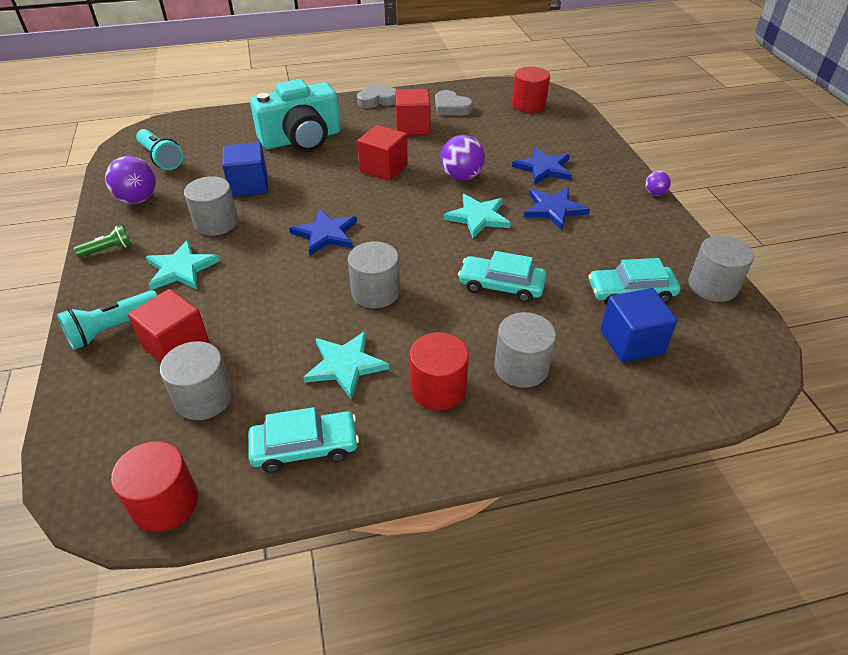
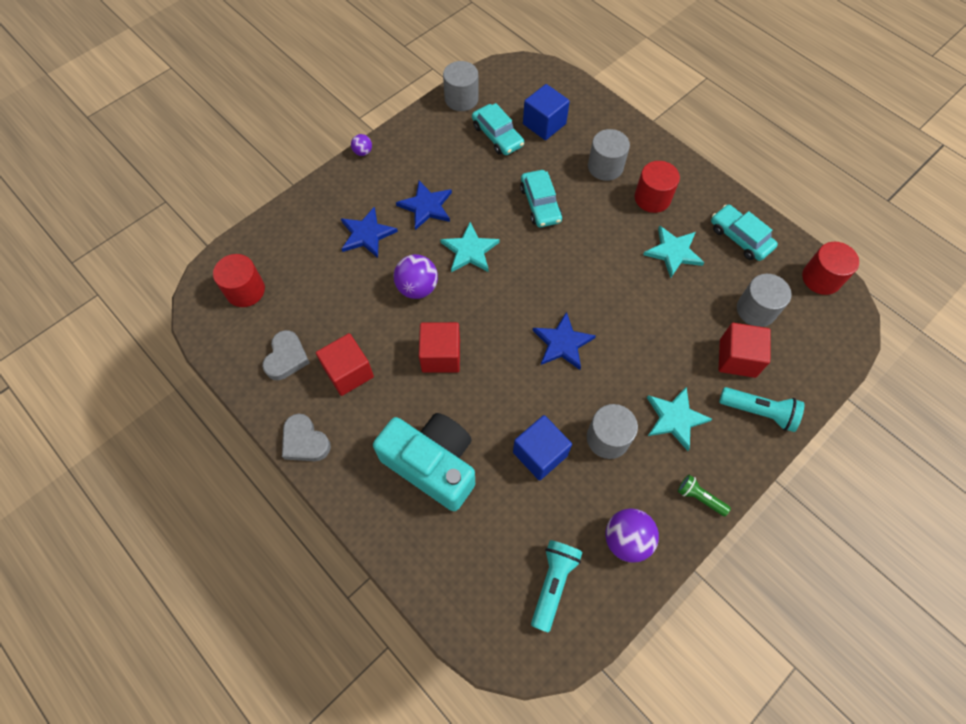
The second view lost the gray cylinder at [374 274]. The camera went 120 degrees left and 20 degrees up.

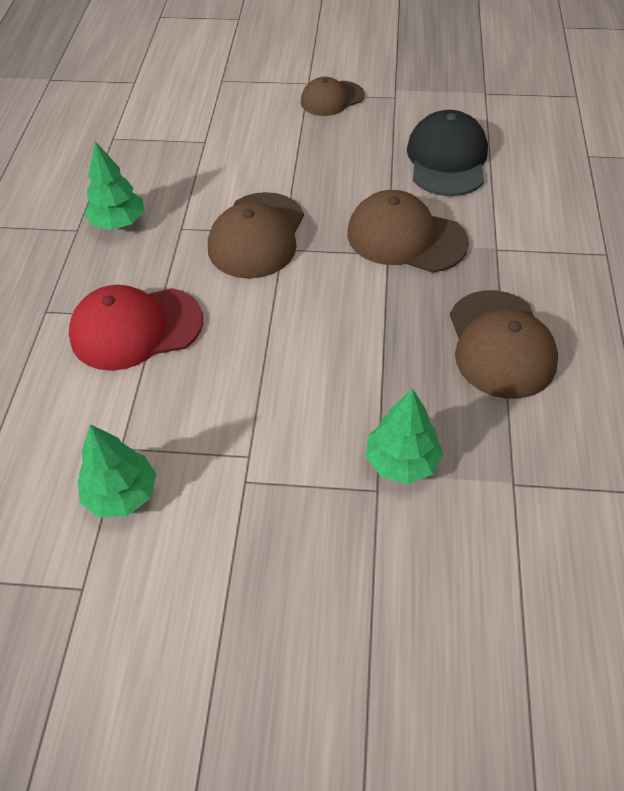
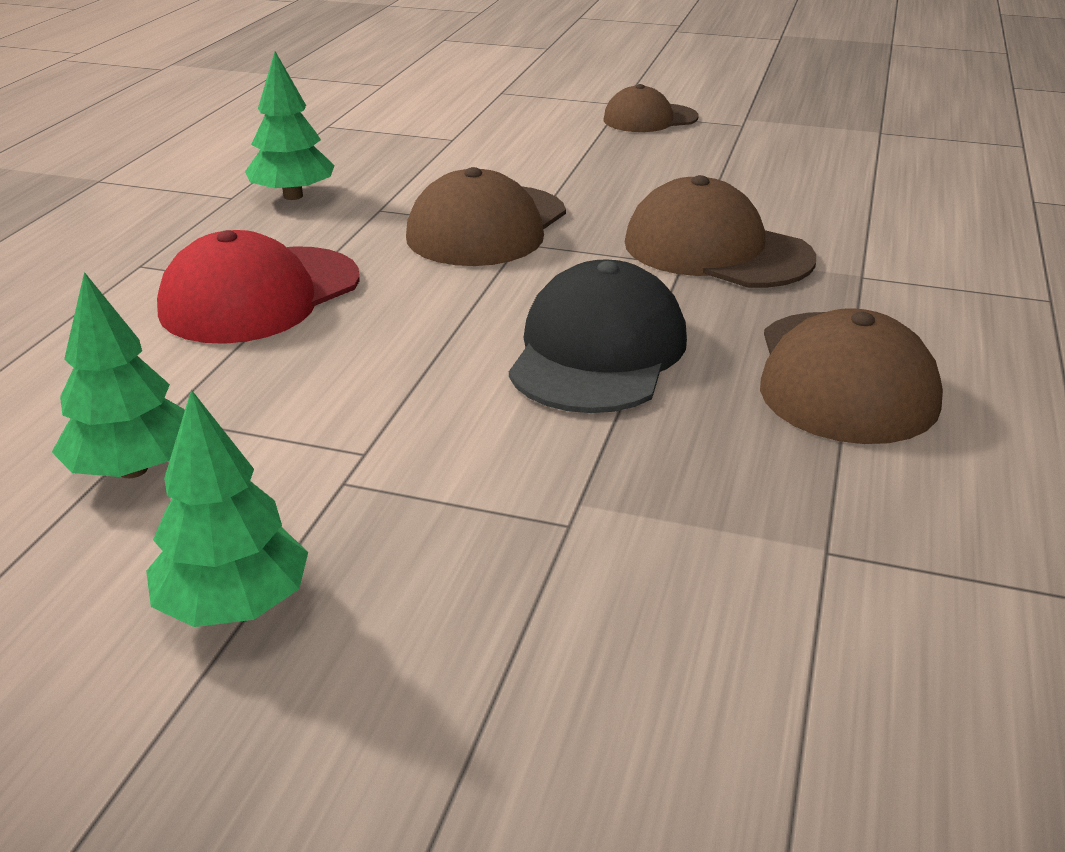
The leaf-green tree ended up elsewhere, having gone from [404 436] to [227 508]. The ebony peaked cap ended up elsewhere, having gone from [447 153] to [598 336]. The red peaked cap at [136 328] ended up facing another way, 45 degrees counterclockwise from before. The camera went 10 degrees right and 20 degrees down.

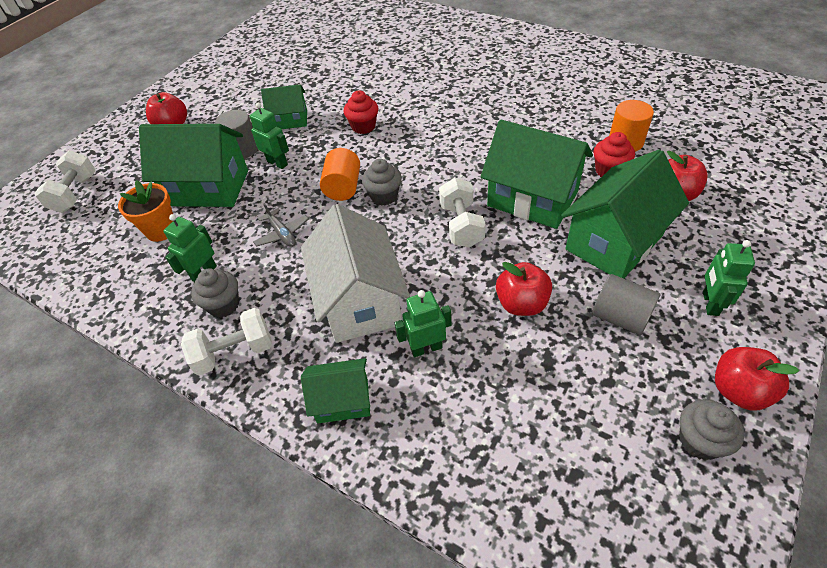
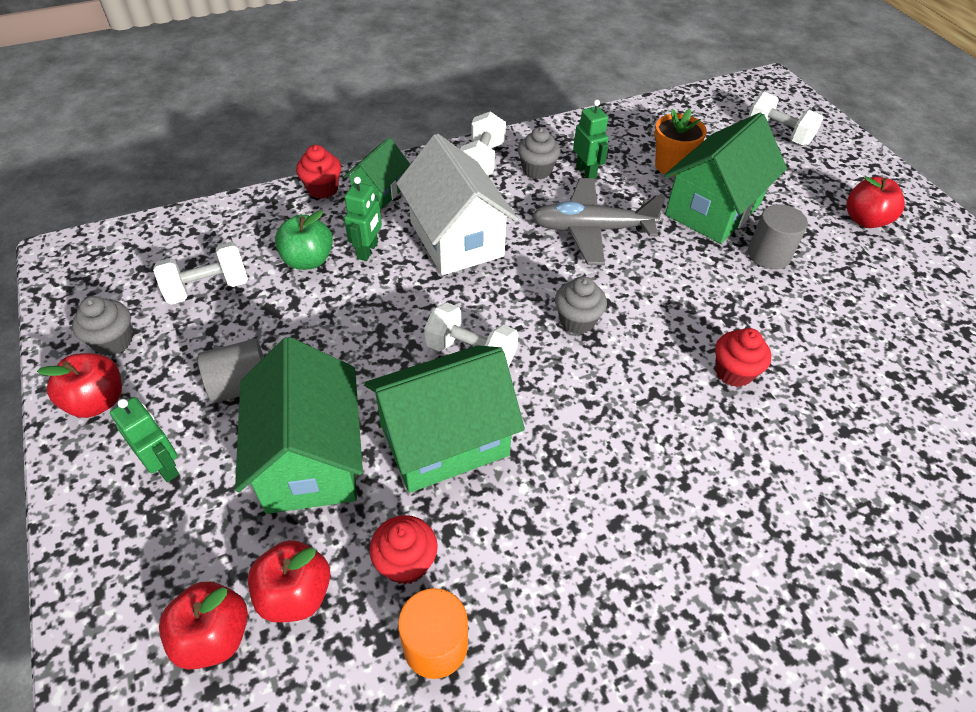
The second view lost the leaf-green robot figure at [269 136]. The second view lost the leaf-green house at [284 106]. The second view lost the orange cylinder at [340 174]. The second view gained the snow-white dumbbell at [200 273]. The second view gained the leaf-green toy apple at [304 240]. The second view gained the red fairy cake at [318 172]. The red toy apple ended up elsewhere, having gone from [524 289] to [203 626]. The snow-white house at [355 273] ended up facing another way, 45 degrees clockwise from before. The size of the gray plane at [281 225] changed by a factor of 1.93. The camera went 120 degrees right and 0 degrees up.

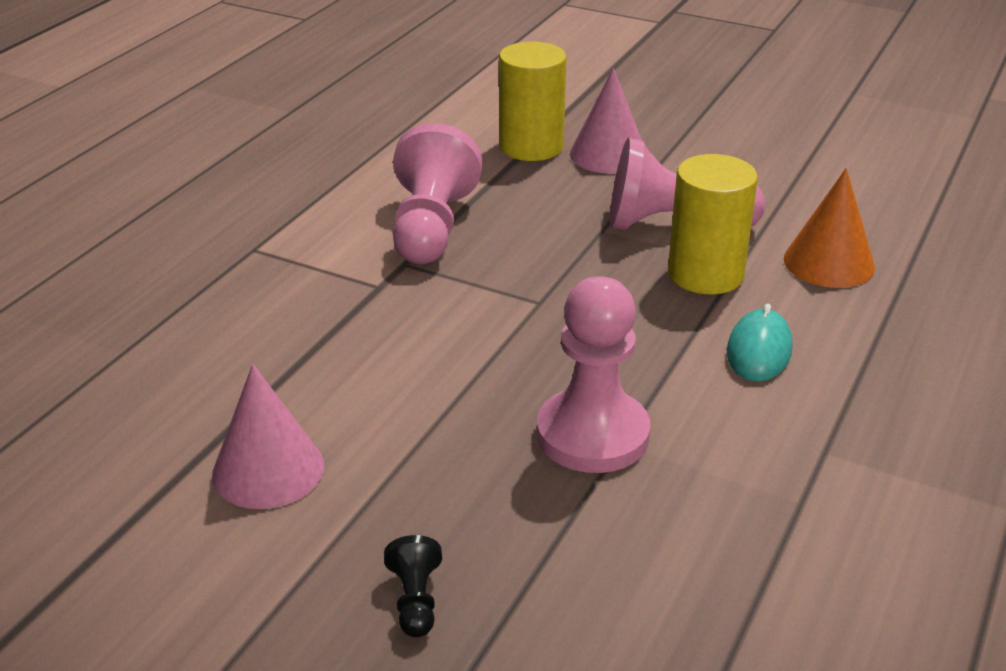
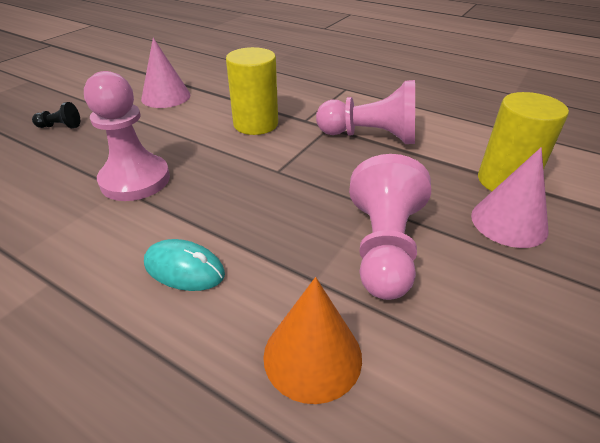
The bright yellow cylinder ended up elsewhere, having gone from [713 224] to [252 91]. The camera went 95 degrees right and 5 degrees up.

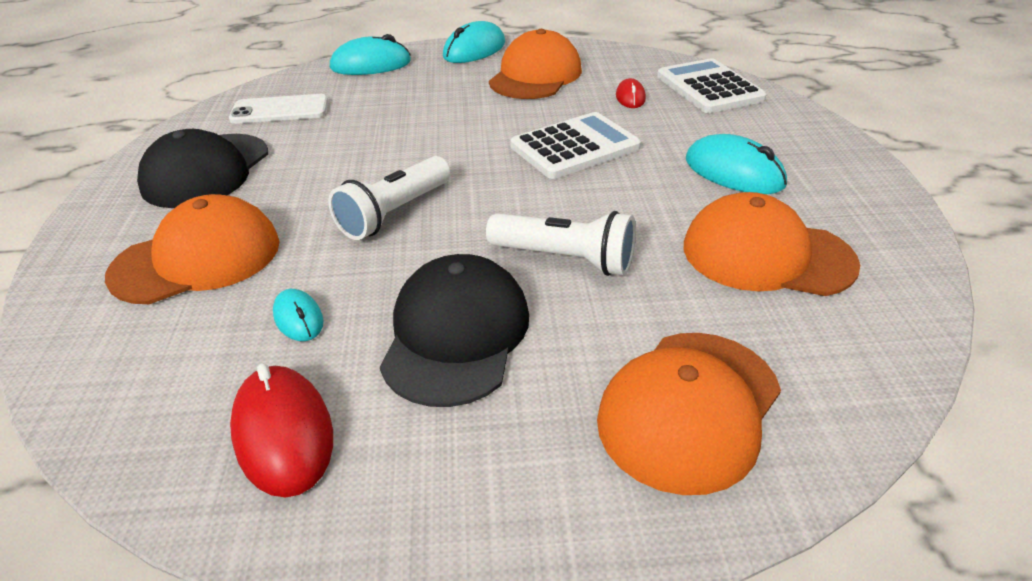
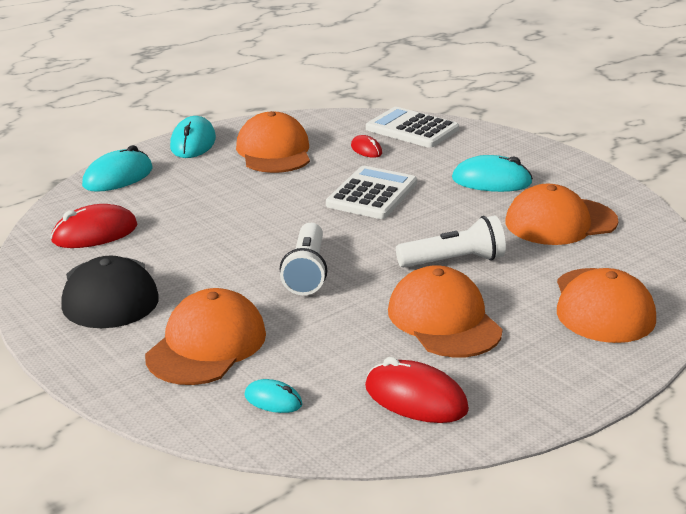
The turquoise mouse ended up elsewhere, having gone from [298 315] to [273 396]. Where the snow-white phone stood at [278 109], the red mouse came to stand at [94 226]. What was the ebony peaked cap at [454 330] turned into the orange peaked cap at [445 311]. The camera went 35 degrees left and 10 degrees down.

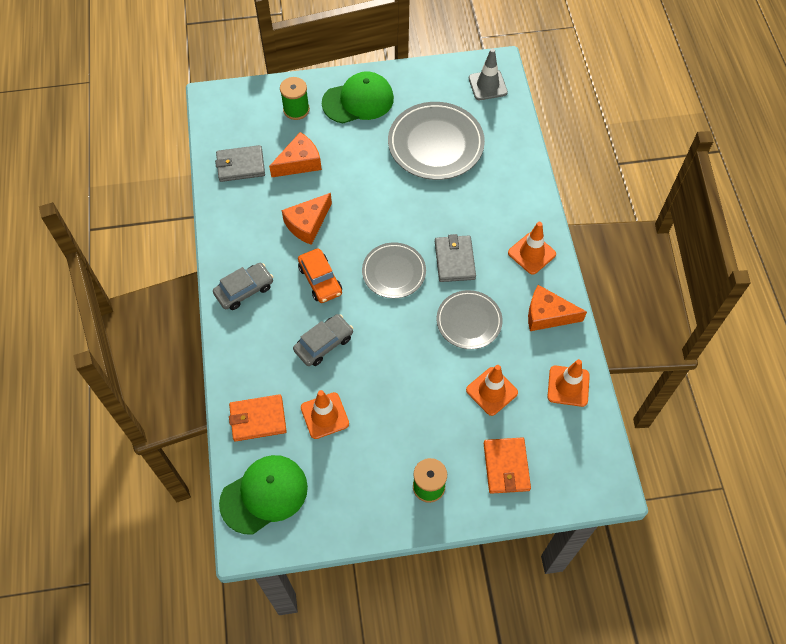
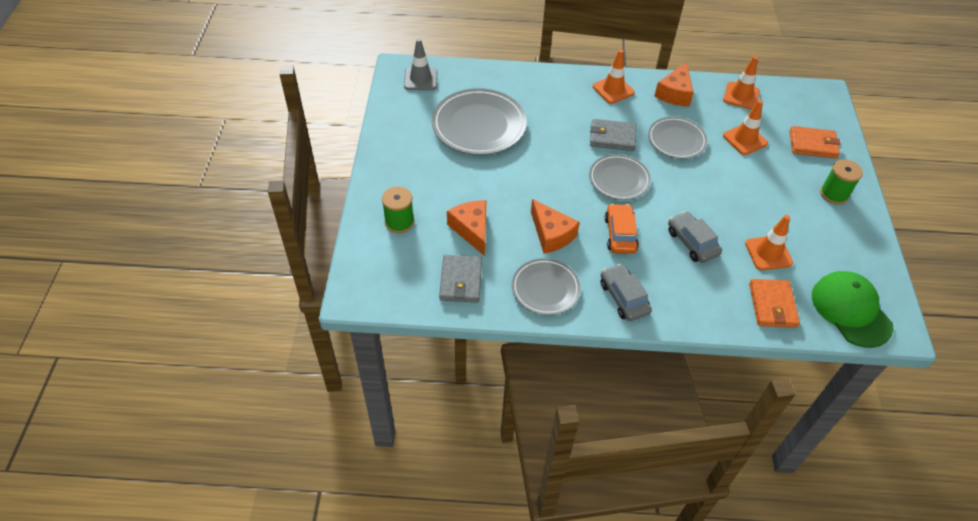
The second view lost the leaf-green peaked cap at [358 97]. The second view gained the gray dinner plate at [546 286]. The orange car at [320 275] ended up facing another way, 75 degrees counterclockwise from before. The camera went 80 degrees left and 10 degrees down.

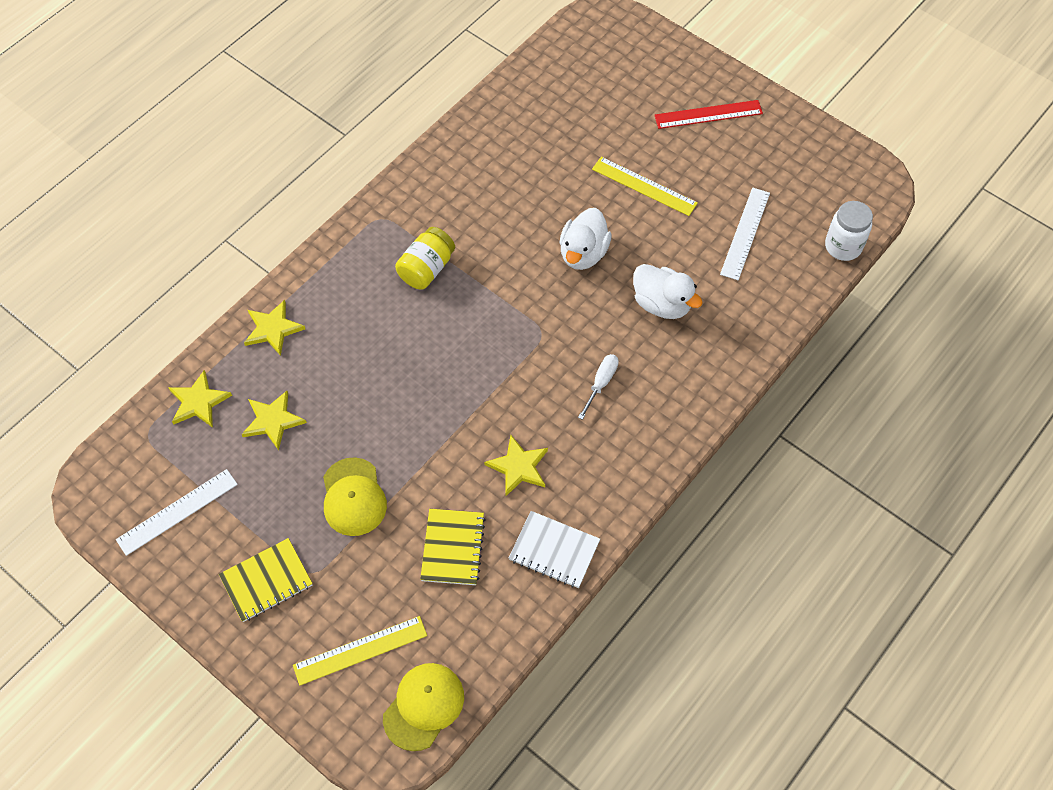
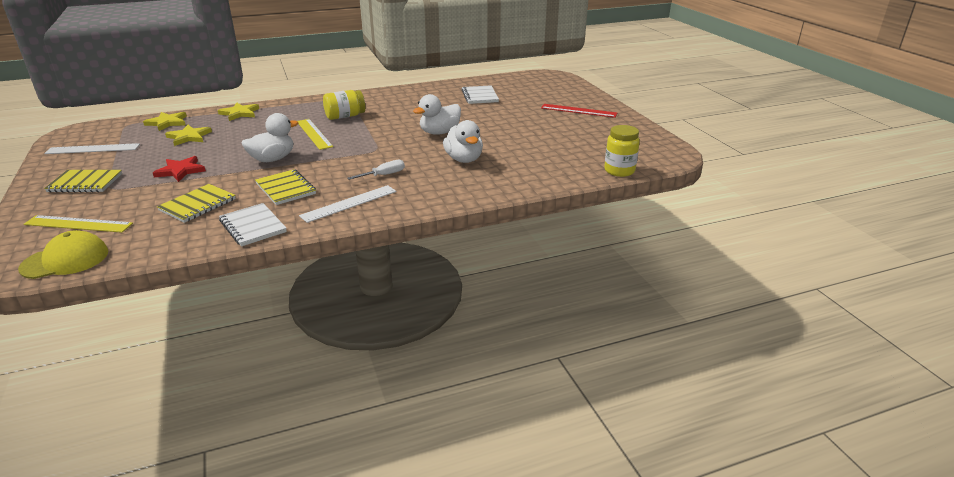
The second view gained the snow-white duck at [270 137]. The second view gained the snow-white exercise book at [480 94]. The bright yellow straightedge ended up elsewhere, having gone from [645 186] to [315 134]. The snow-white straightedge ended up elsewhere, having gone from [745 234] to [347 204]. Where the bright yellow peaked cap stood at [355 496], the red star shape came to stand at [179 169]. Where the bright yellow star shape stood at [516 465], the bright yellow exercise book came to stand at [285 187]. What was the snow-white jar at [849 231] turned into the bright yellow jar at [622 151]. The camera went 30 degrees right and 30 degrees down.

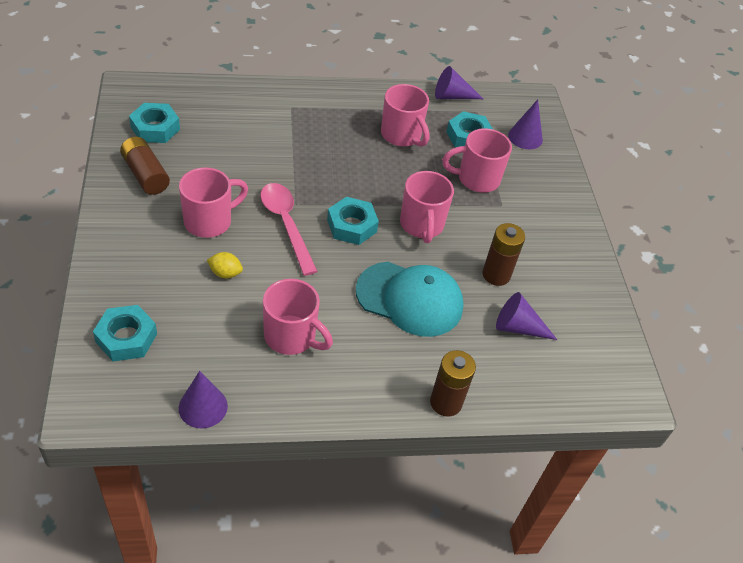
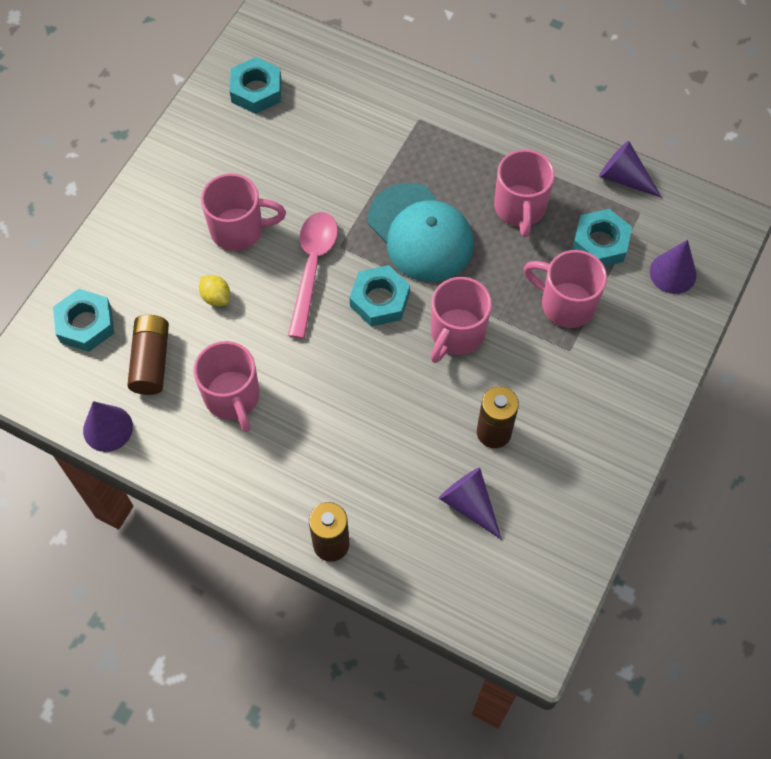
The dark brown power cell ended up elsewhere, having gone from [145 166] to [148 355]. The turquoise peaked cap ended up elsewhere, having gone from [410 299] to [421 232]. The camera went 40 degrees right and 15 degrees up.

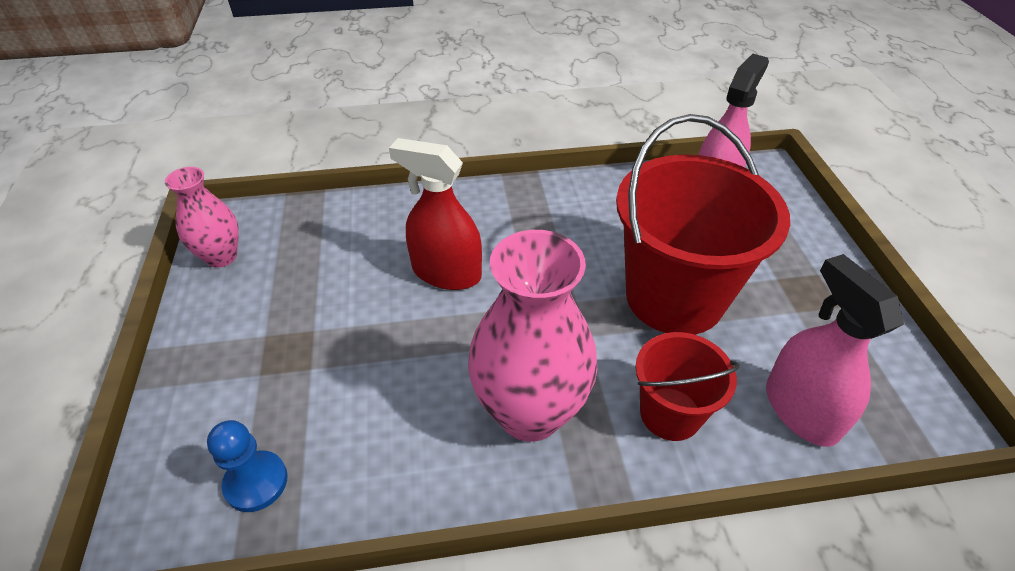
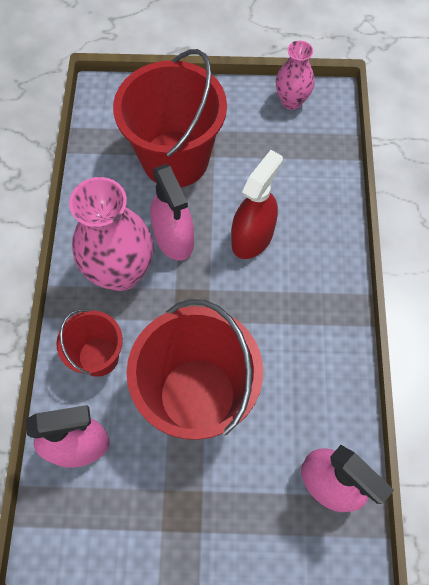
The second view lost the royal blue chess pawn at [247 466]. The second view gained the red pail at [170 118]. The second view gained the rose-pink spray cleaner at [172 212]. The camera went 100 degrees right and 20 degrees up.

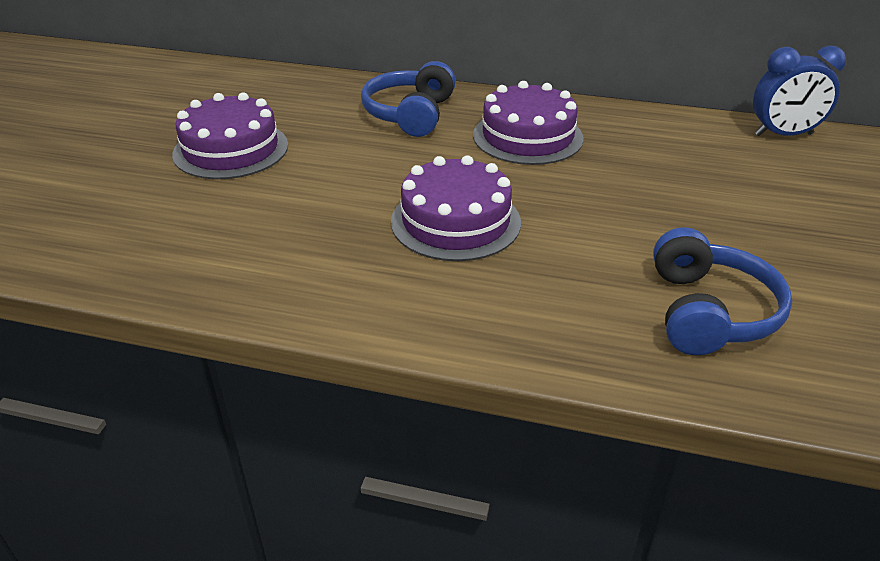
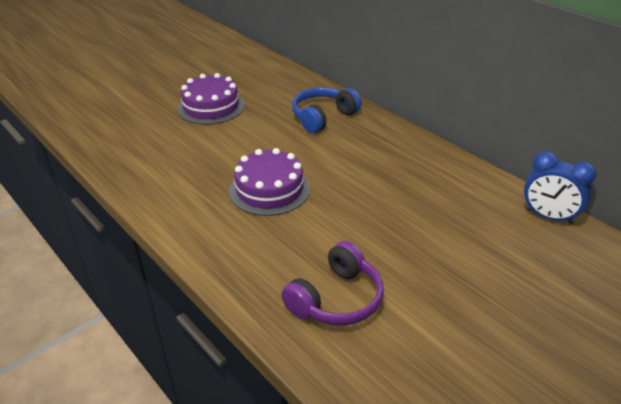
The second view lost the violet cake at [528 123]. What was the royal blue over-ear headphones at [722 291] turned into the violet over-ear headphones at [332 283]. The camera went 35 degrees right and 0 degrees up.

